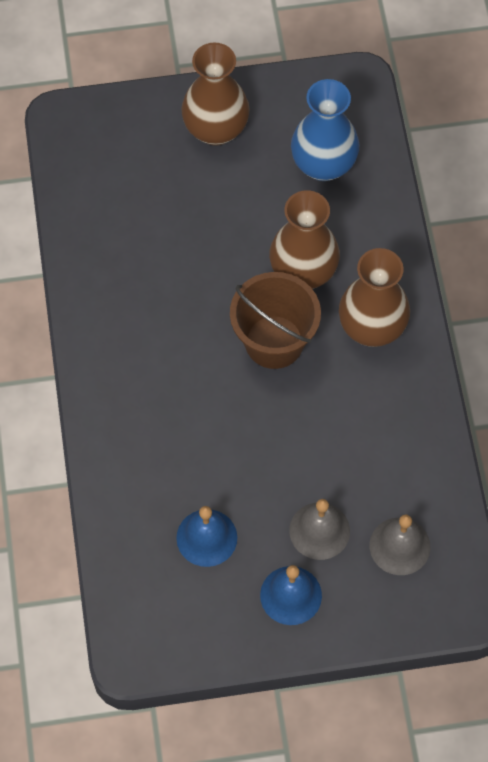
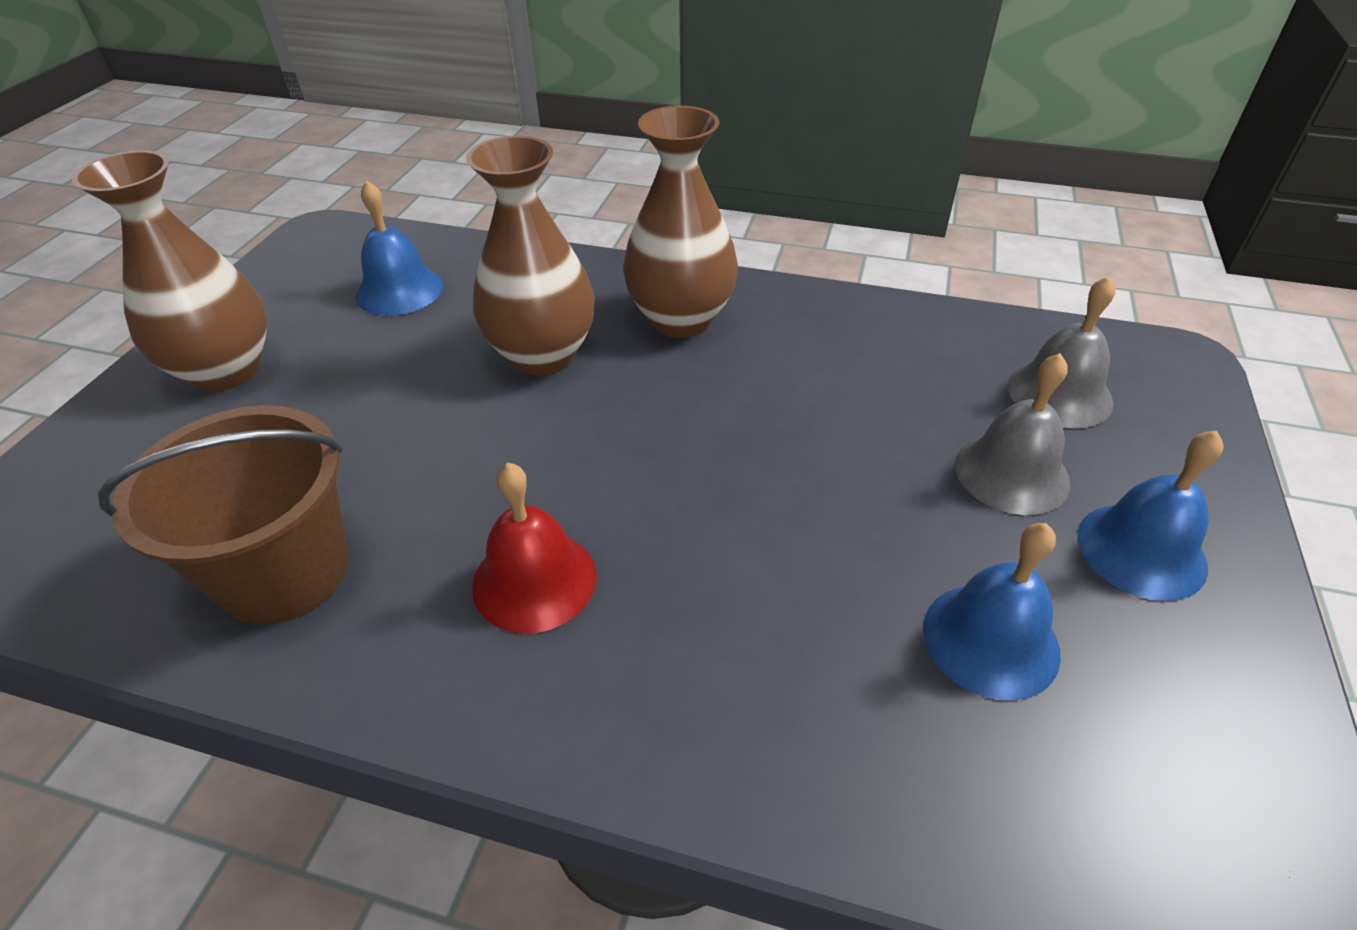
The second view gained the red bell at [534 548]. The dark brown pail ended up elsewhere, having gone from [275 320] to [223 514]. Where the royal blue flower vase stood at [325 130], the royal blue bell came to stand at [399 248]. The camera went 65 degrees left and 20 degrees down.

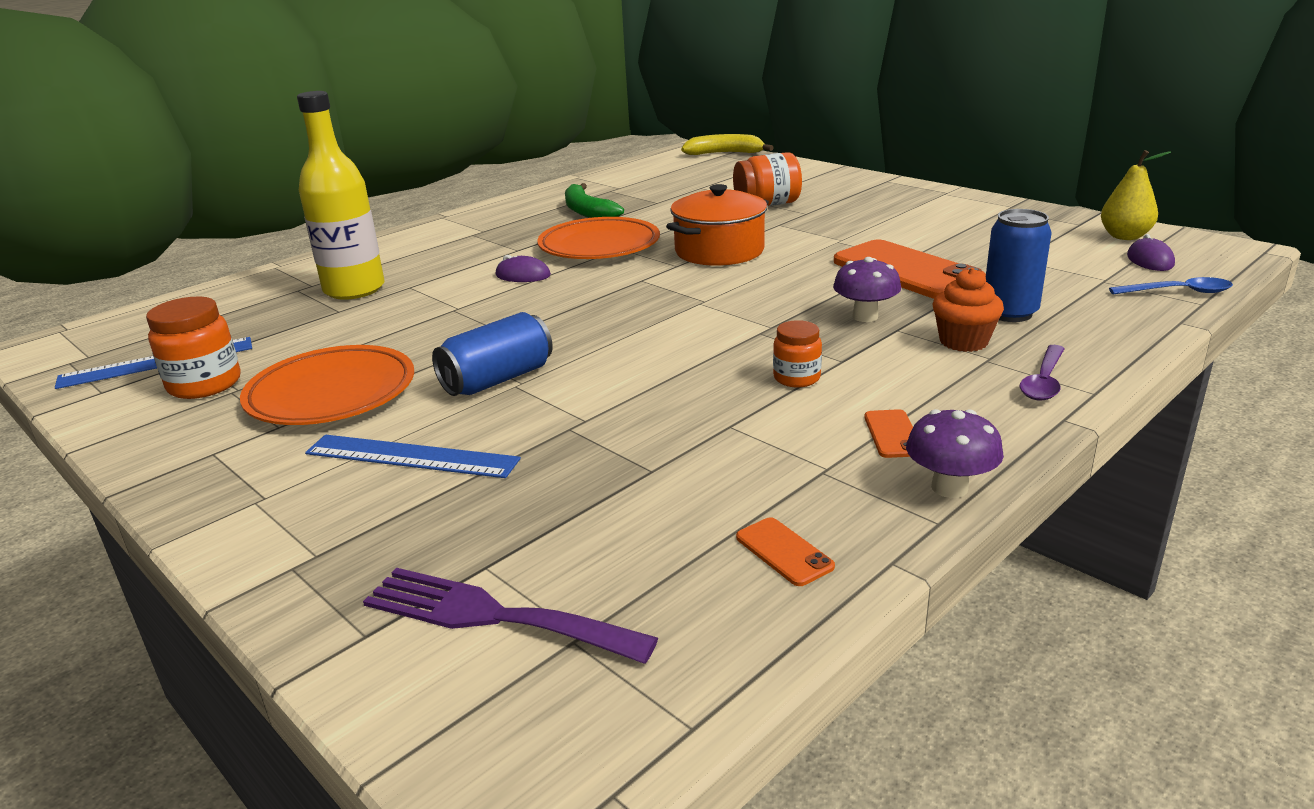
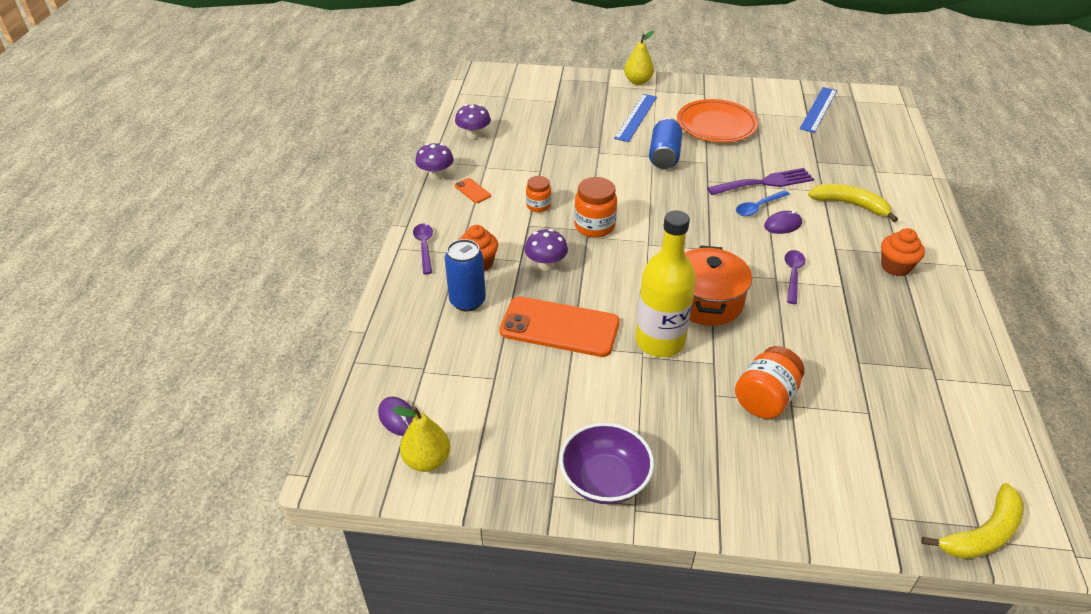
The second view lost the leaf-green banana fruit at [594 200]. The second view gained the violet serving bowl at [606 463]. The second view gained the bright yellow pear at [639 57]. The second view gained the bright yellow banana fruit at [853 203]. The second view gained the orange fairy cake at [903 252]. The orange jar ended up elsewhere, having gone from [193 348] to [595 207]. The bright yellow flask ended up elsewhere, having gone from [341 195] to [666 284]. The violet dinner fork ended up elsewhere, having gone from [510 616] to [760 181]. The royal blue tablespoon ended up elsewhere, having gone from [1171 286] to [763 203]. Where the orange dinner plate stood at [598 238], the violet tablespoon came to stand at [795 277]. Where the orange phone stood at [785 551], the violet fungus came to stand at [473 121]. The royal blue straightedge at [413 456] ended up facing another way, 45 degrees counterclockwise from before. The camera went 140 degrees right and 15 degrees up.

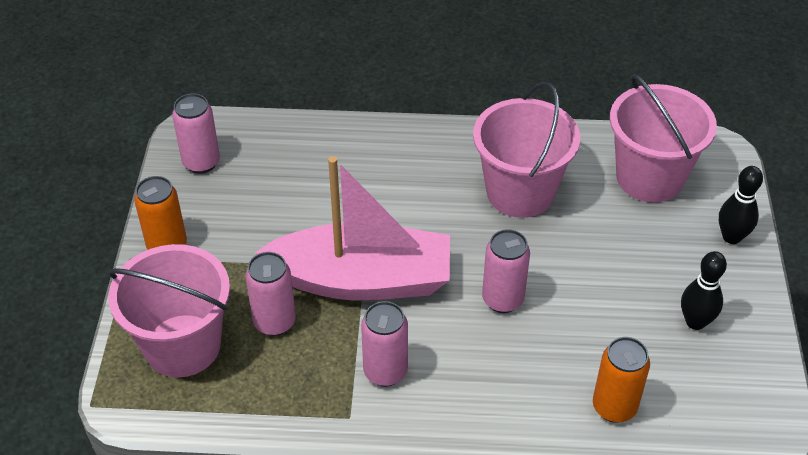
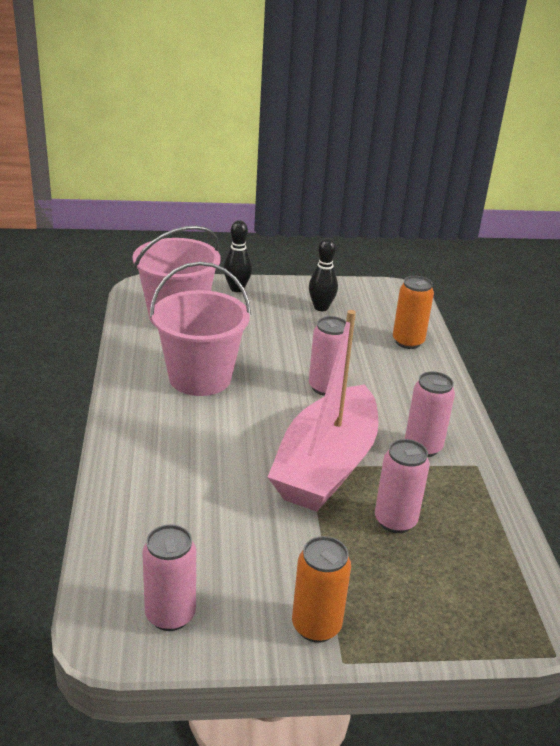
The second view lost the rose-pink pail at [169 310]. The rose-pink boat at [352 228] ended up facing another way, 150 degrees counterclockwise from before. The camera went 100 degrees left and 15 degrees down.

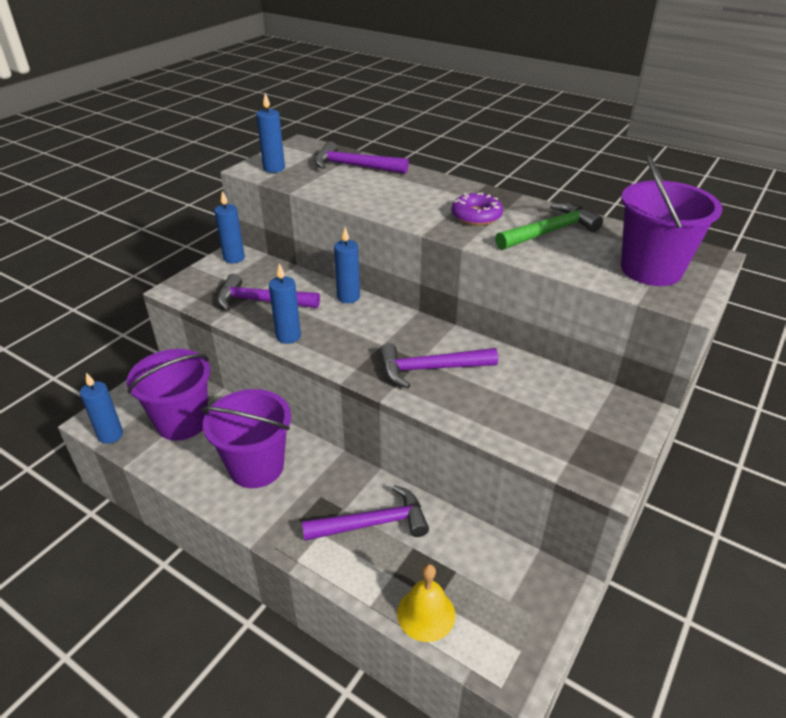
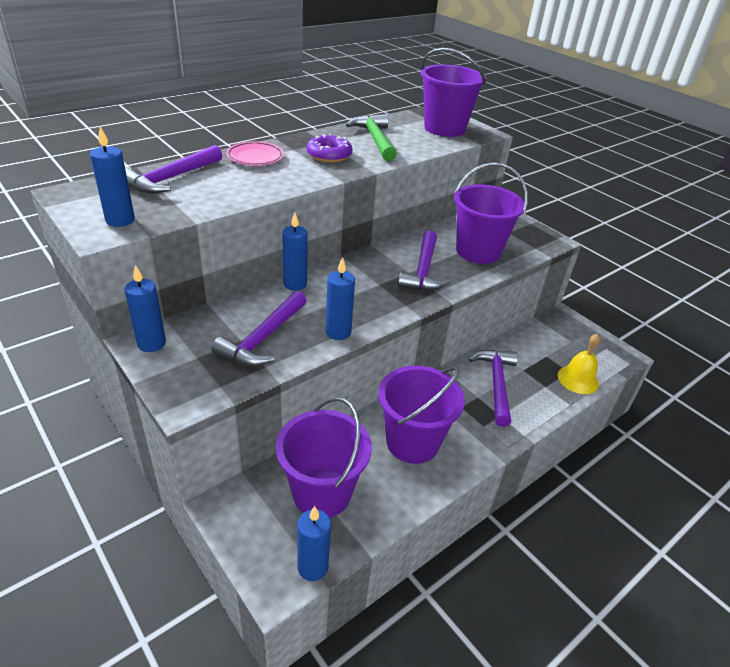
The second view gained the rose-pink dinner plate at [255 153]. The second view gained the violet pail at [491 213]. The camera went 75 degrees left and 0 degrees up.

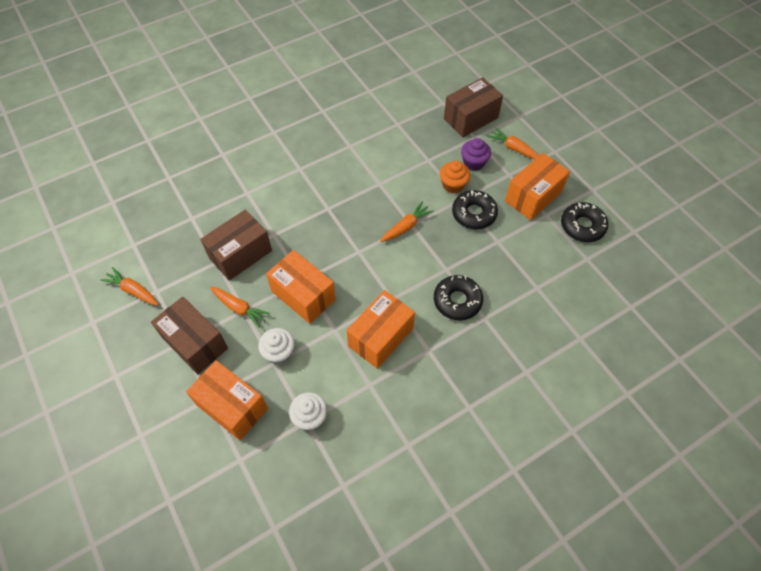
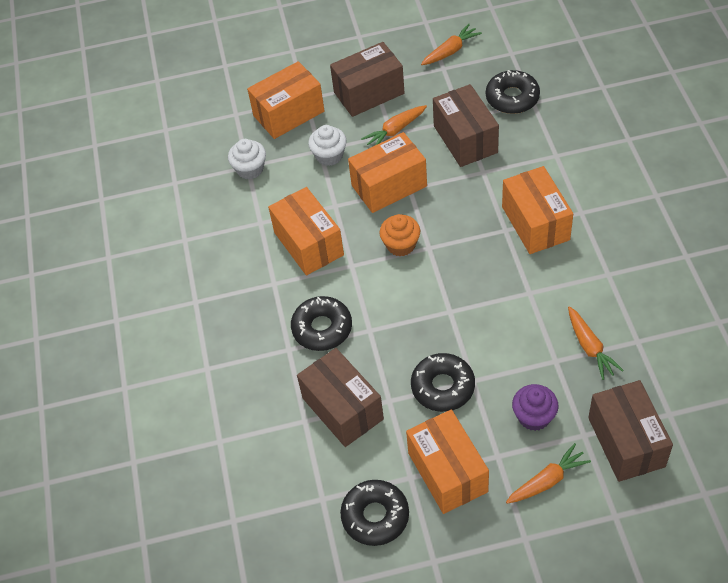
The second view gained the dark brown package at [340 397]. The second view gained the ebony doughnut at [513 92]. The second view gained the orange package at [537 210]. The orange root vegetable ended up elsewhere, having gone from [407 221] to [596 343]. The orange fairy cake ended up elsewhere, having gone from [455 177] to [400 235]. The camera went 115 degrees right and 5 degrees down.

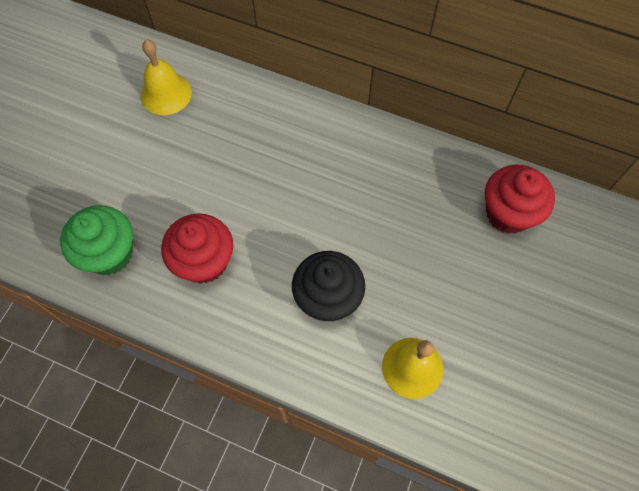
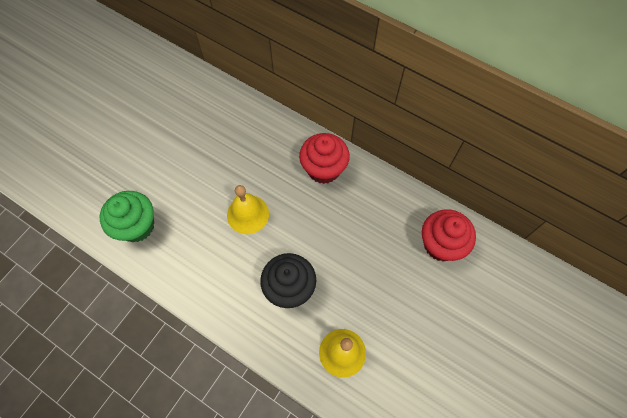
The bright yellow bell ended up elsewhere, having gone from [166 77] to [248 209]. The red fairy cake ended up elsewhere, having gone from [197 248] to [324 158]. The camera went 10 degrees right and 0 degrees up.

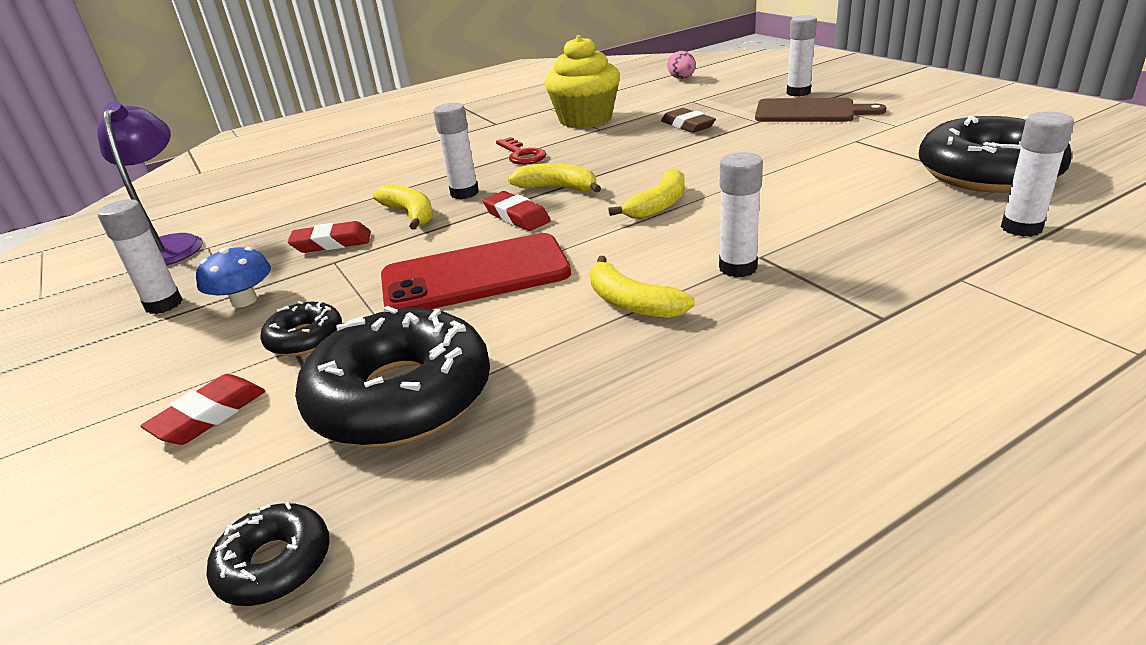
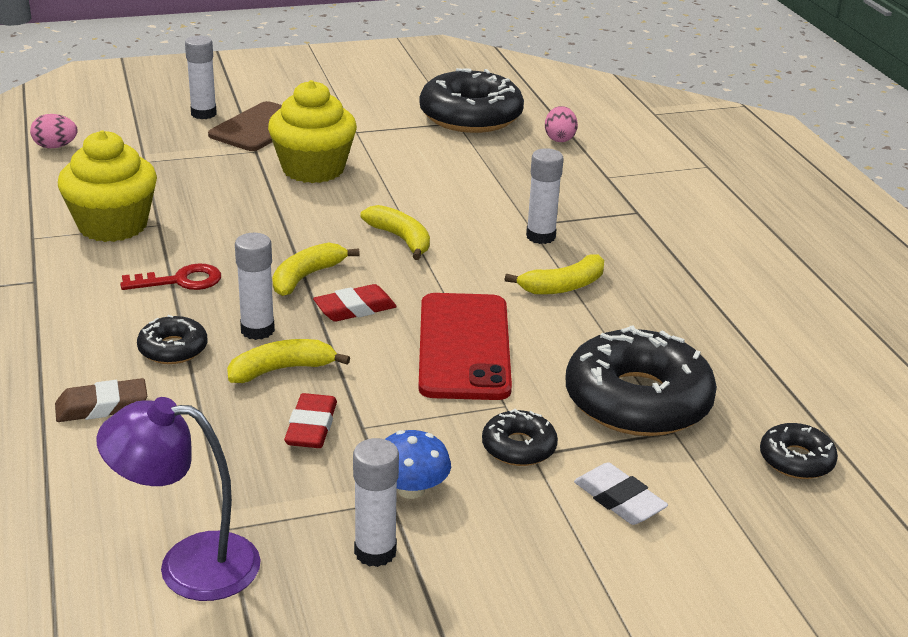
The second view gained the ebony doughnut at [172 339]. The second view gained the bright yellow fairy cake at [312 131]. The dark brown pencil eraser ended up elsewhere, having gone from [688 120] to [101 400]. Where the snow-white stick of glue stood at [1037 174], the rose-pink egg came to stand at [561 124]. What was the red pencil eraser at [203 409] turned into the snow-white pencil eraser at [621 493]. The camera went 80 degrees left and 0 degrees up.

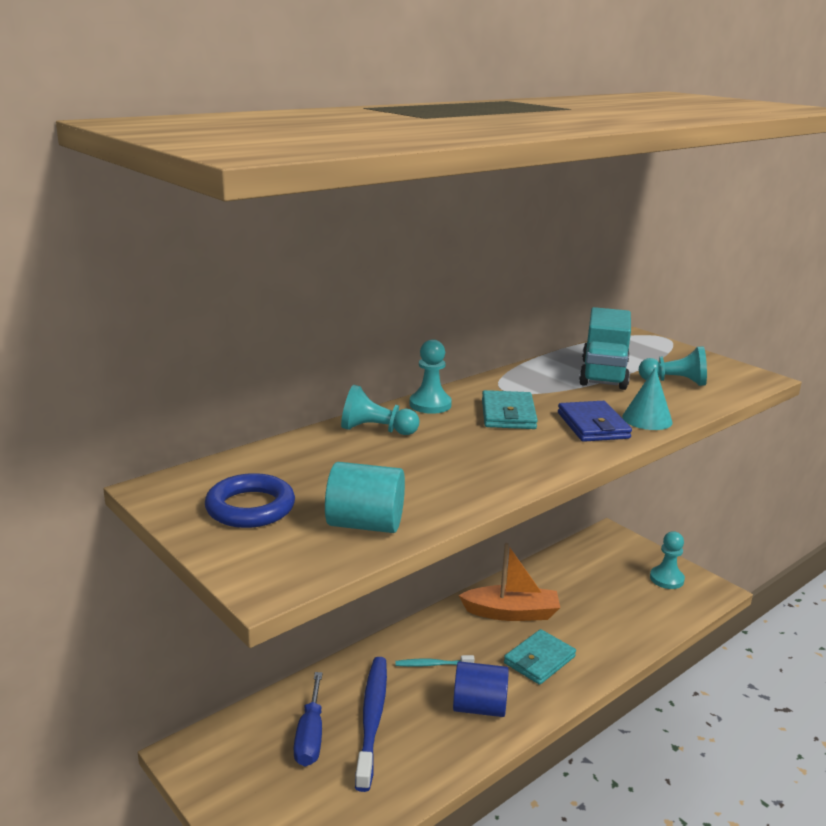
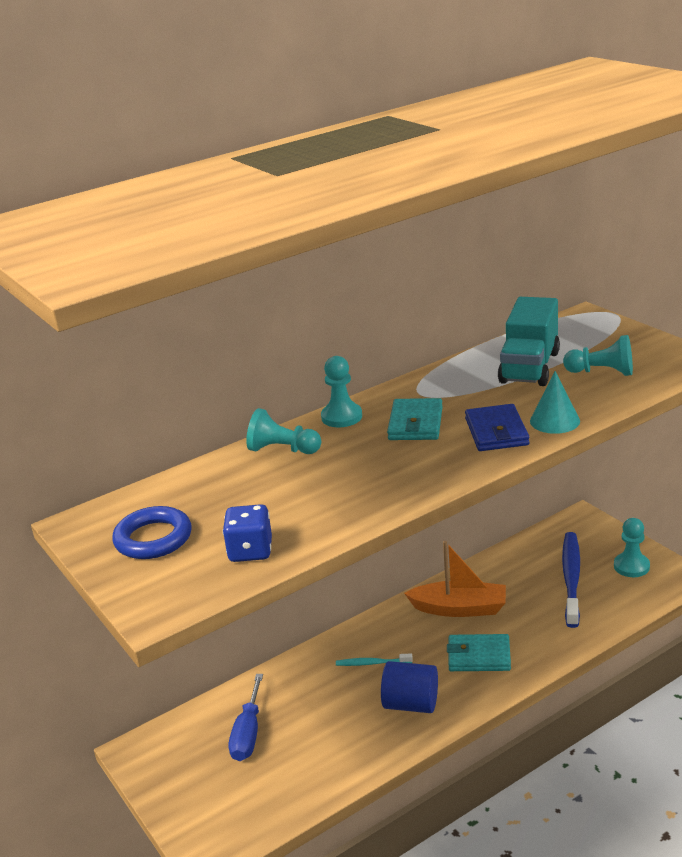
The royal blue toothbrush ended up elsewhere, having gone from [371 724] to [571 580]. Where the turquoise cylinder stood at [365 497], the royal blue dice came to stand at [247 533]. The turquoise billfold at [540 657] ended up facing another way, 45 degrees clockwise from before. The camera went 10 degrees right and 5 degrees up.

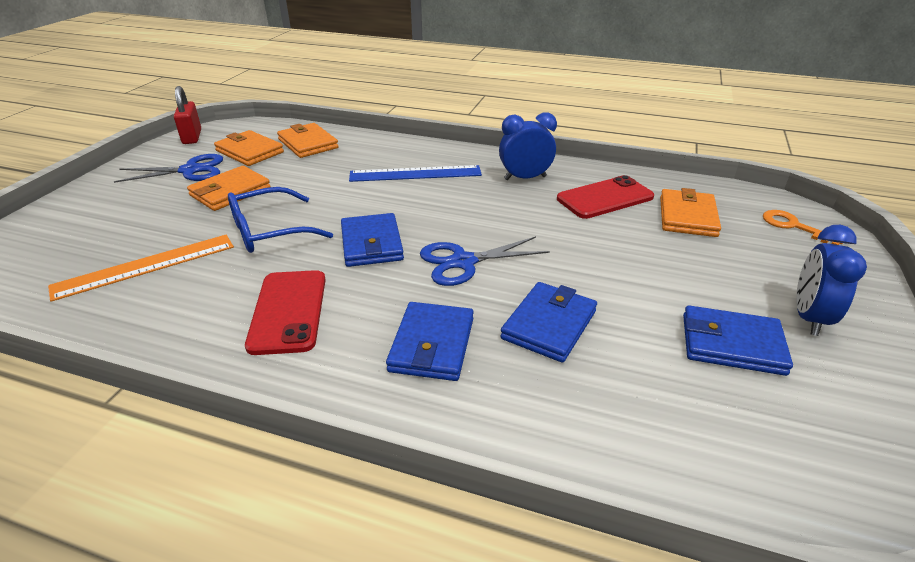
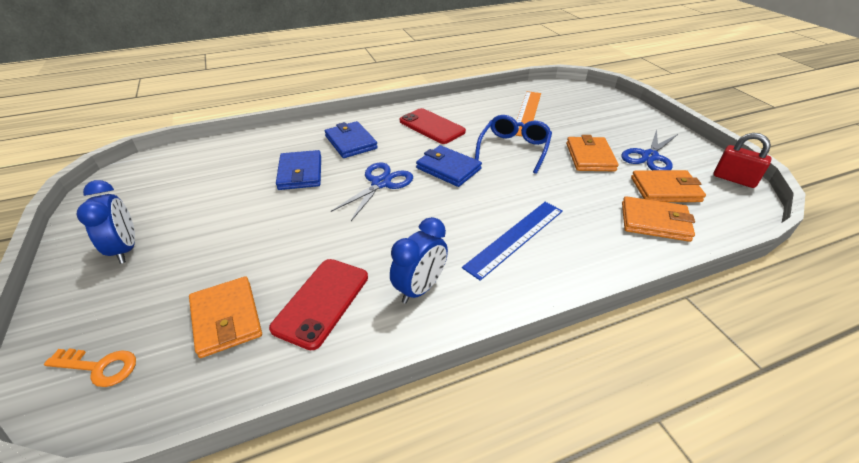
The second view lost the royal blue billfold at [738 340]. The camera went 140 degrees right and 5 degrees up.

